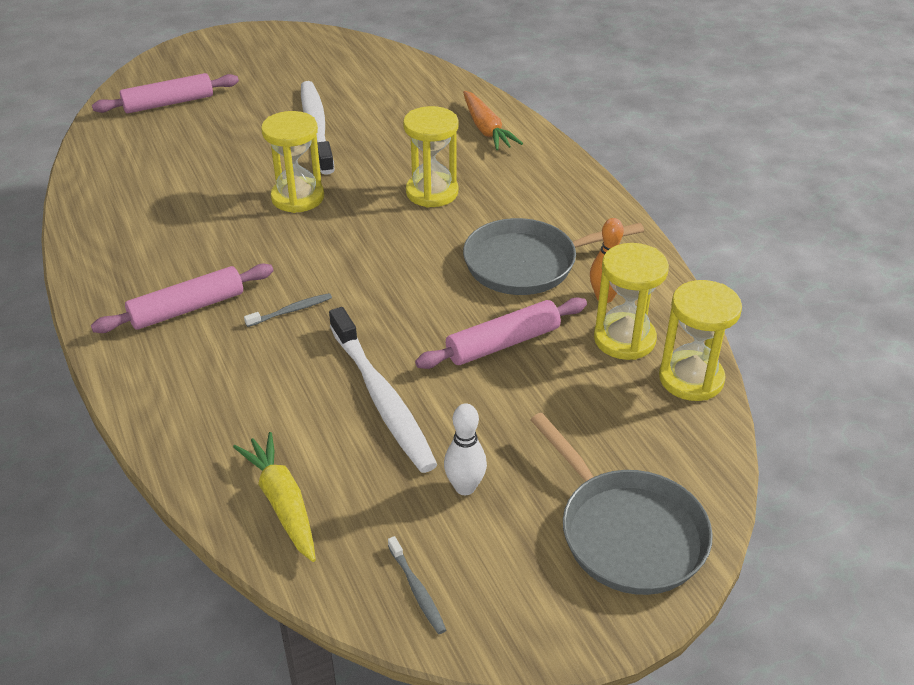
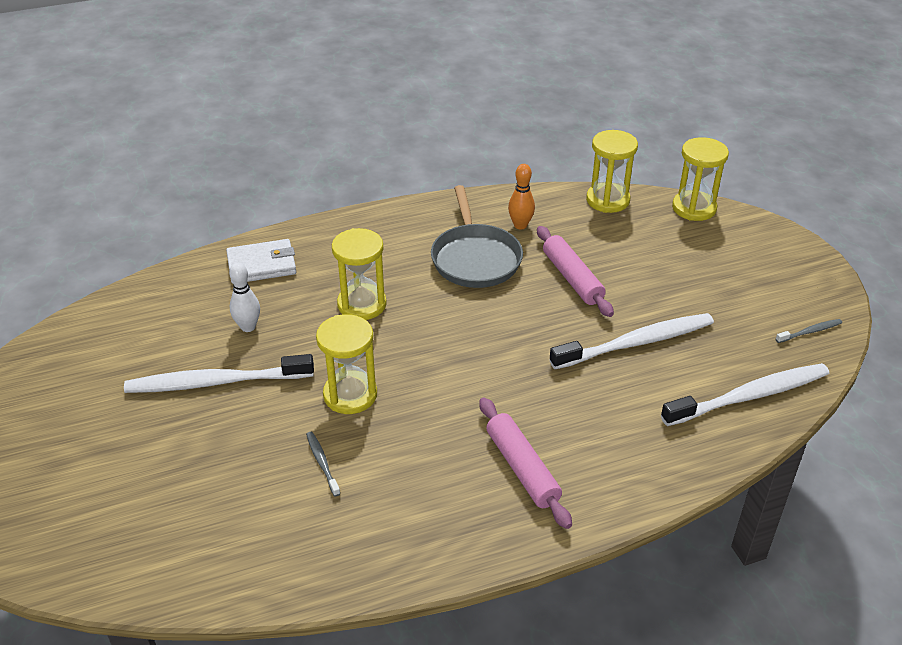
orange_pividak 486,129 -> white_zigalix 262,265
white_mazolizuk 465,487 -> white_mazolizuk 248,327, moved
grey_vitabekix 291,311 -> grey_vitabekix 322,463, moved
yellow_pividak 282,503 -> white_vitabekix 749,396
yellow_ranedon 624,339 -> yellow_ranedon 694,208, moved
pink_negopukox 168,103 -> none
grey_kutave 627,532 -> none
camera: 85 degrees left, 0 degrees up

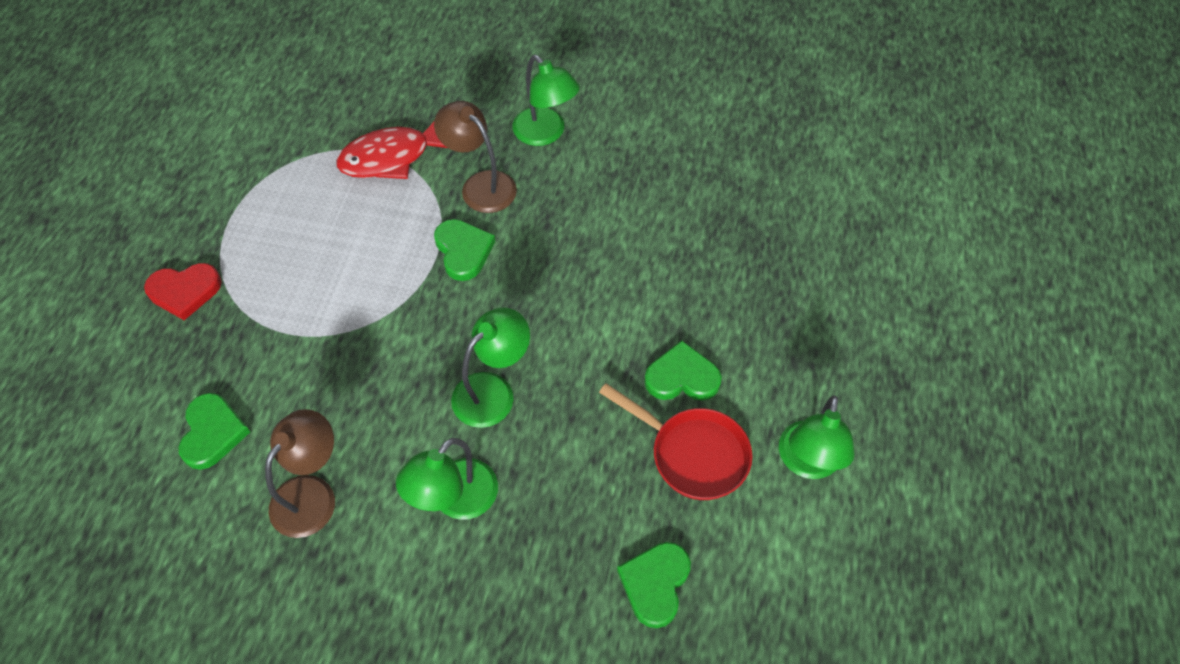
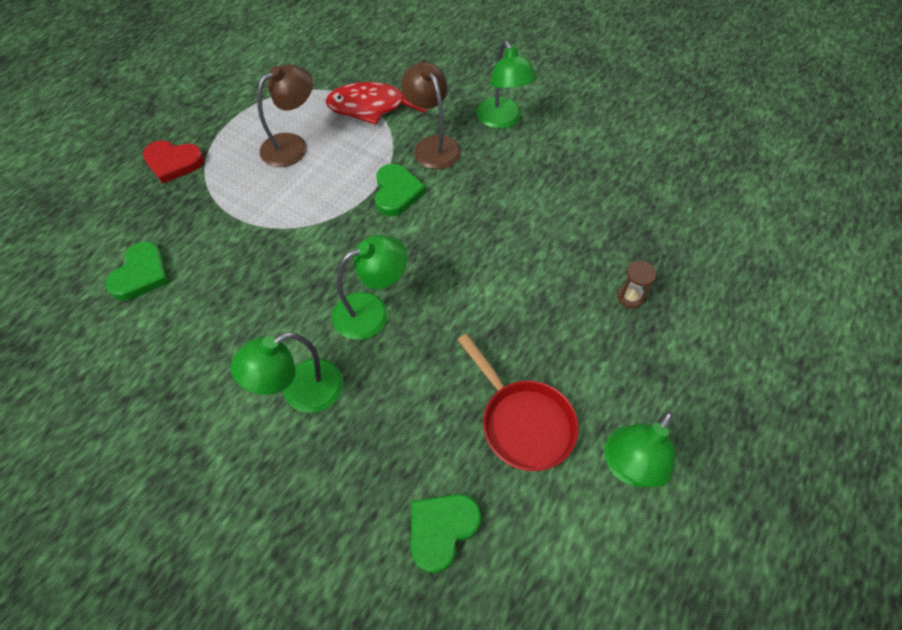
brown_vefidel 312,494 -> brown_vefidel 292,145, moved
none -> brown_ranedon 630,297
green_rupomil 682,377 -> none
camera: 20 degrees right, 0 degrees up

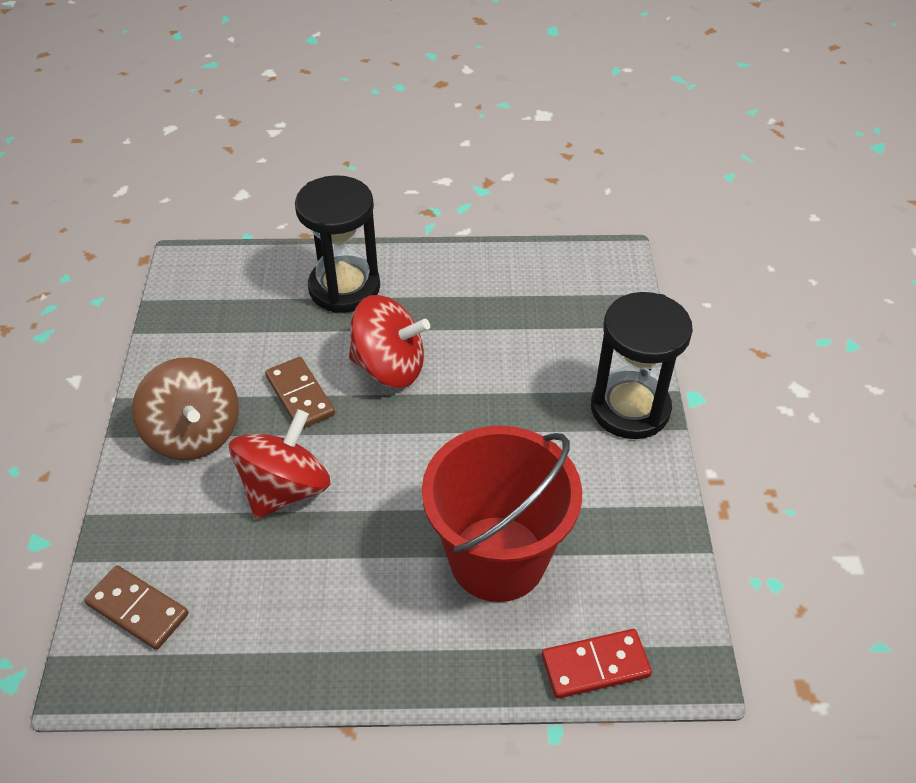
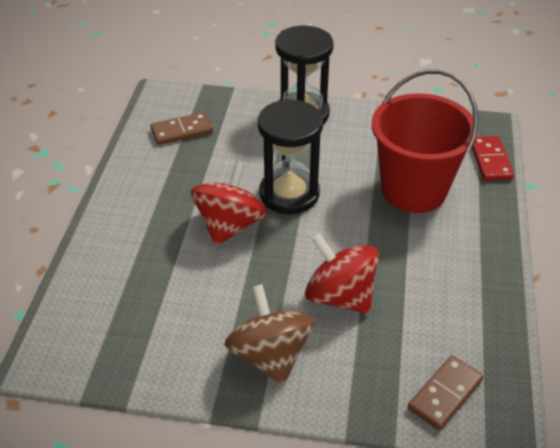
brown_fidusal 300,395 -> brown_fidusal 182,131, moved
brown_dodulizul 194,433 -> brown_dodulizul 270,355, 90 degrees counterclockwise
black_ranedon 344,288 -> black_ranedon 289,194, moved
camera: 80 degrees left, 5 degrees down

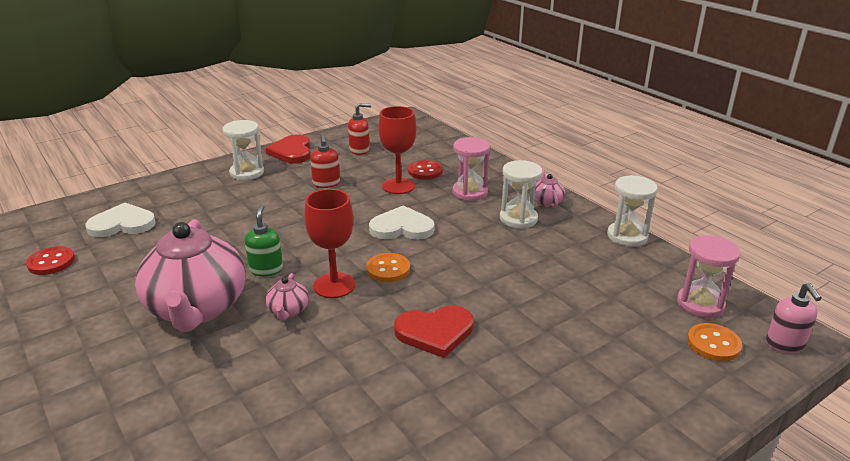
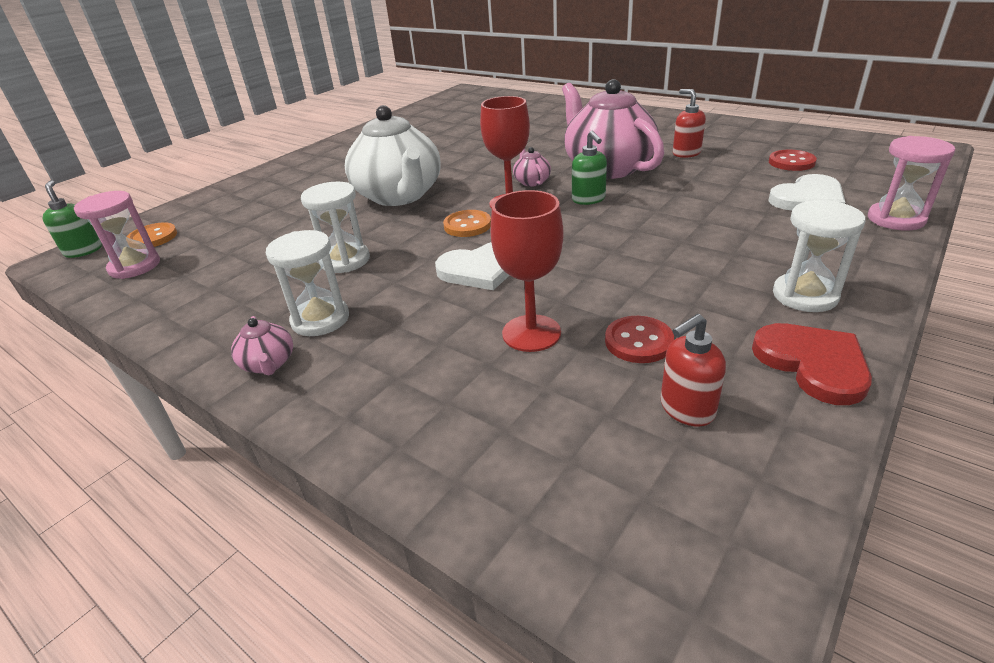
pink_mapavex 785,344 -> green_mapavex 83,251
white_ranedon 627,236 -> white_ranedon 345,260, moved
red_rupomil 435,332 -> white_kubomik 399,196
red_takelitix 425,171 -> red_takelitix 638,341, moved
red_mapavex 326,184 -> red_mapavex 686,153, moved
pink_ranedon 470,192 -> pink_ranedon 896,219, moved
camera: 165 degrees right, 5 degrees up

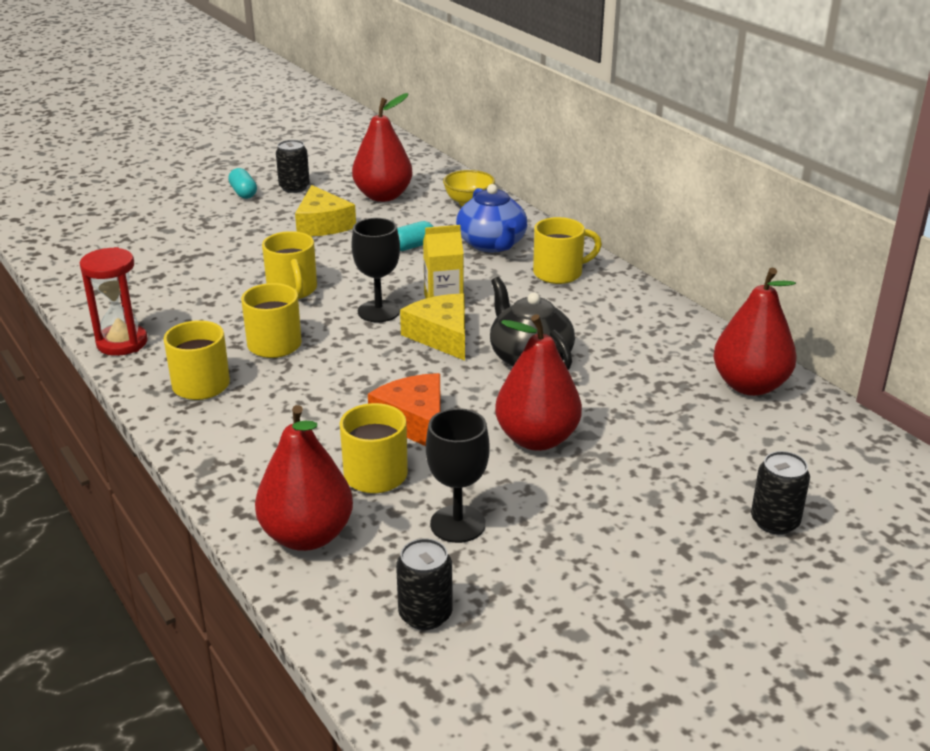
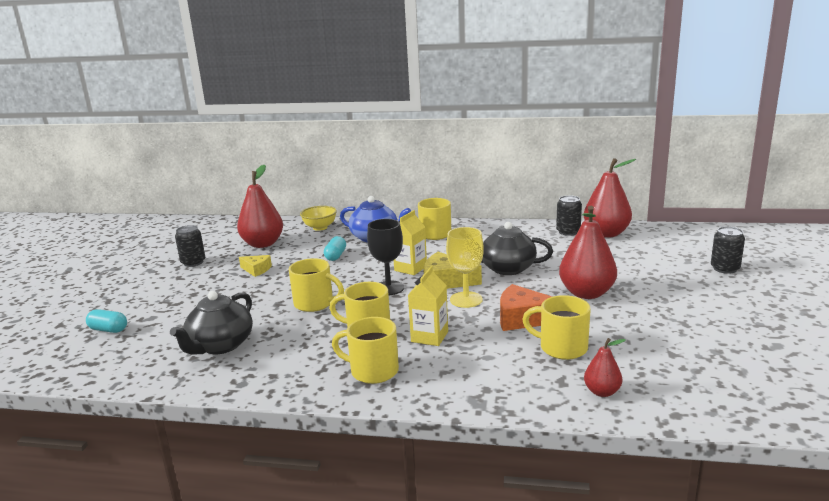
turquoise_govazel 243,193 -> turquoise_govazel 108,330, moved
none -> black_kubomik 220,345
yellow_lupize 322,224 -> yellow_lupize 256,270, x0.60
none -> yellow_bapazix 429,337
none -> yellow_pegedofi 466,300
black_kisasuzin 425,614 -> black_kisasuzin 568,232, moved
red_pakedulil 307,536 -> red_pakedulil 602,392, x0.51
red_ranedon 122,343 -> none
black_pegedofi 457,524 -> none
camera: 45 degrees left, 10 degrees down

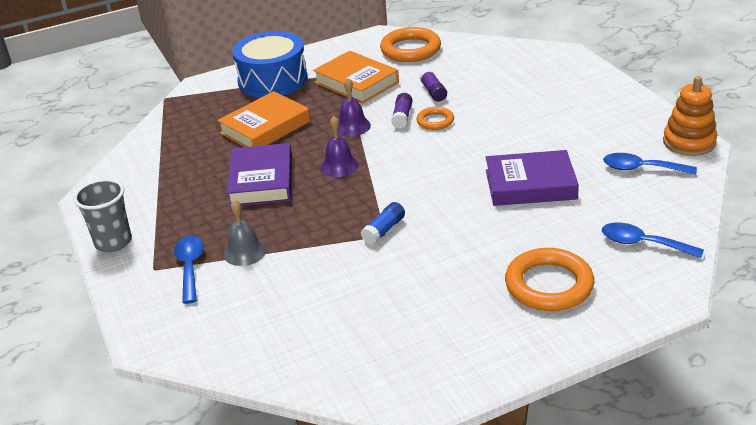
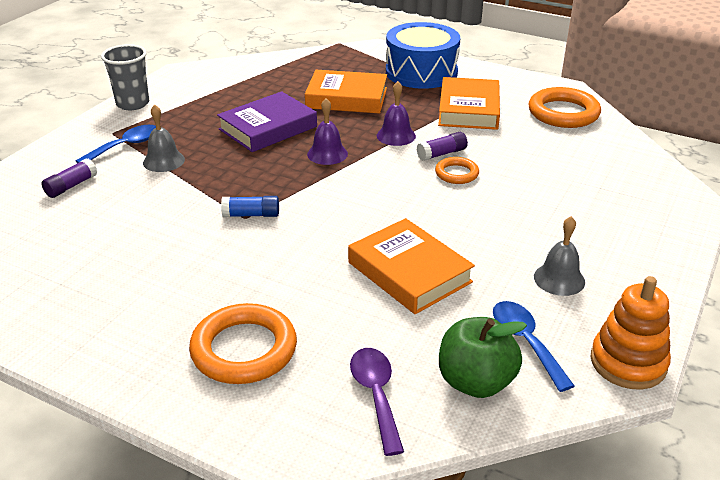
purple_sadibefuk 433,92 -> purple_sadibefuk 71,186, moved
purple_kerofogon 530,184 -> orange_kerofogon 409,272
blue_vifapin 643,244 -> purple_vifapin 376,395
none -> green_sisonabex 475,382
none -> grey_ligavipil 559,279
camera: 50 degrees right, 0 degrees up

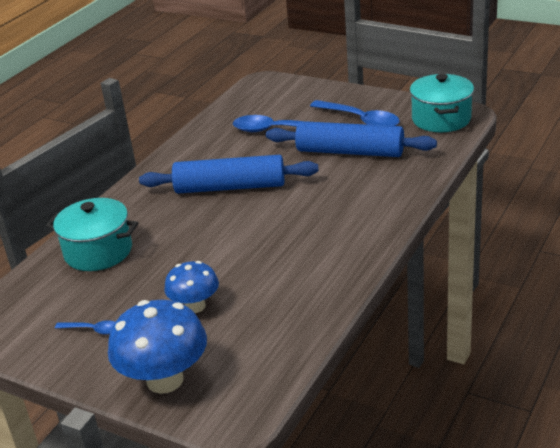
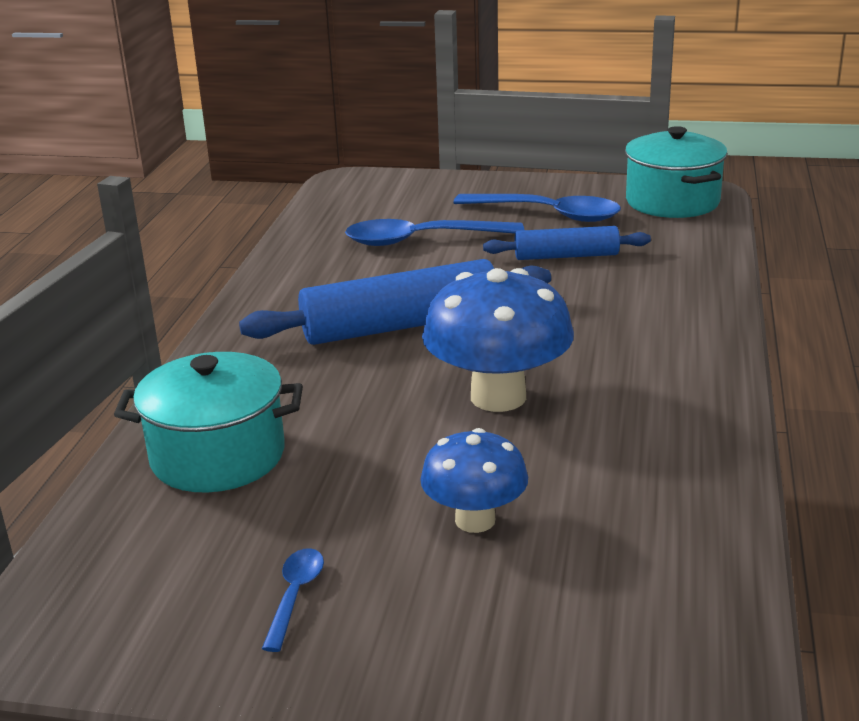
blue_vifapin 93,330 -> blue_vifapin 295,595, 75 degrees counterclockwise
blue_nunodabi 165,380 -> blue_nunodabi 498,397, moved
blue_negopukox 350,152 -> blue_negopukox 566,256, x0.58
camera: 20 degrees left, 5 degrees down

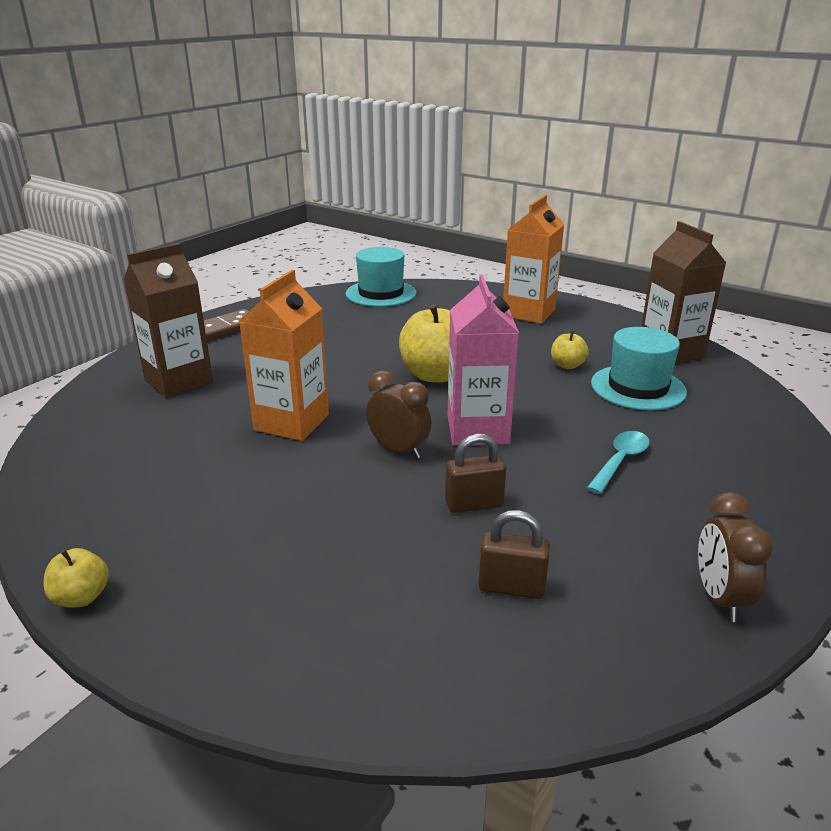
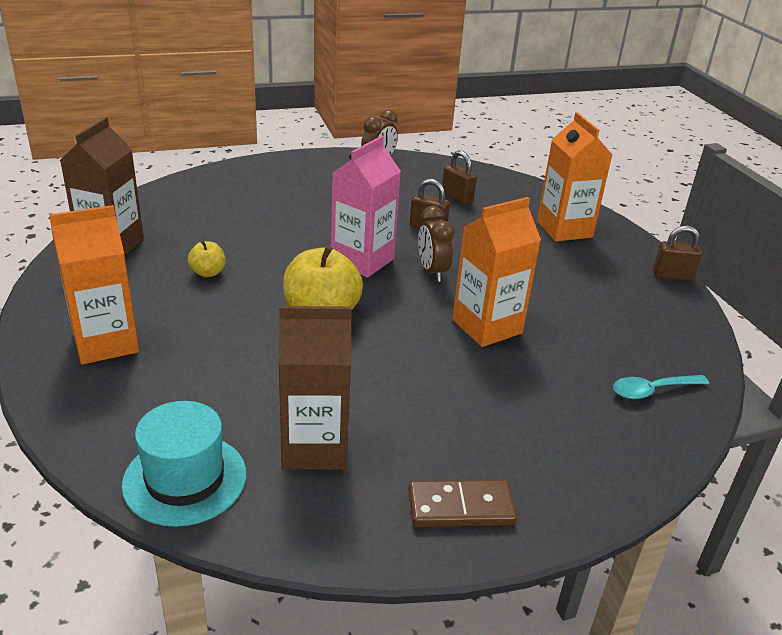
brown_bapazix 179,381 -> brown_bapazix 314,447, moved
none -> orange_bapazix 564,229
turquoise_vifapin 620,461 -> turquoise_vifapin 652,390, moved
yellow_sisonabex 81,597 -> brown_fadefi 672,276
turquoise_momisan 638,387 -> none
camera: 145 degrees left, 5 degrees up

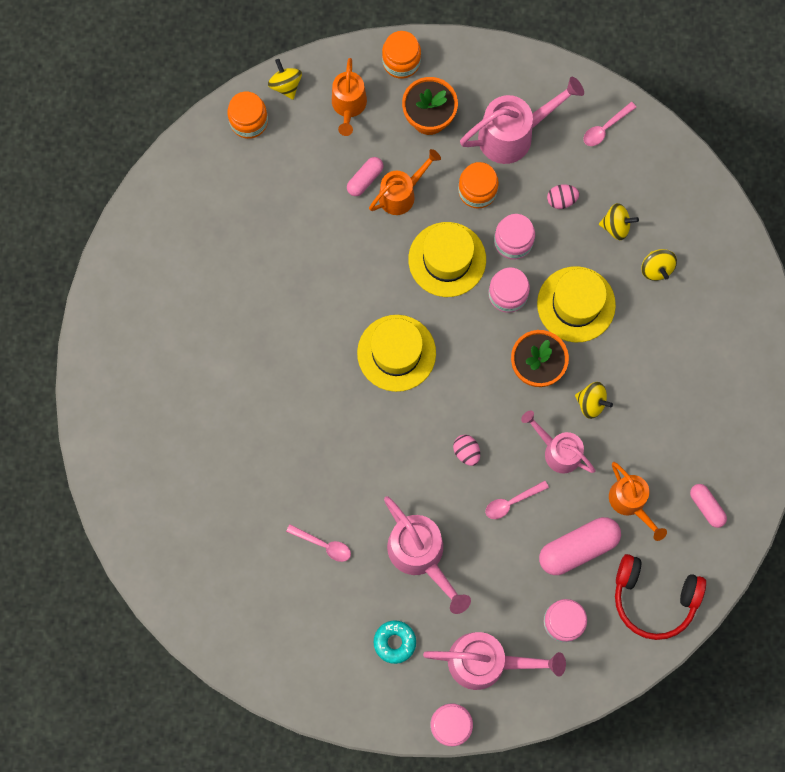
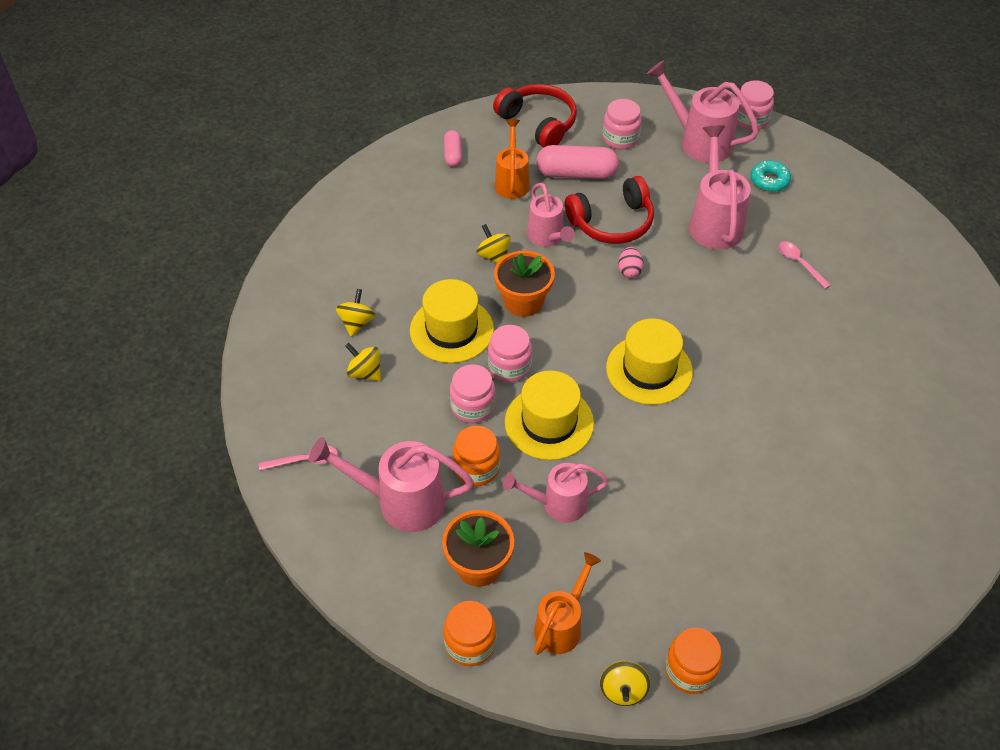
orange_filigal 401,194 -> pink_filigal 557,504
pink_vifapin 511,502 -> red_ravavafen 612,222
pink_govazel 365,179 -> none
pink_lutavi 561,200 -> none
camera: 150 degrees left, 25 degrees down

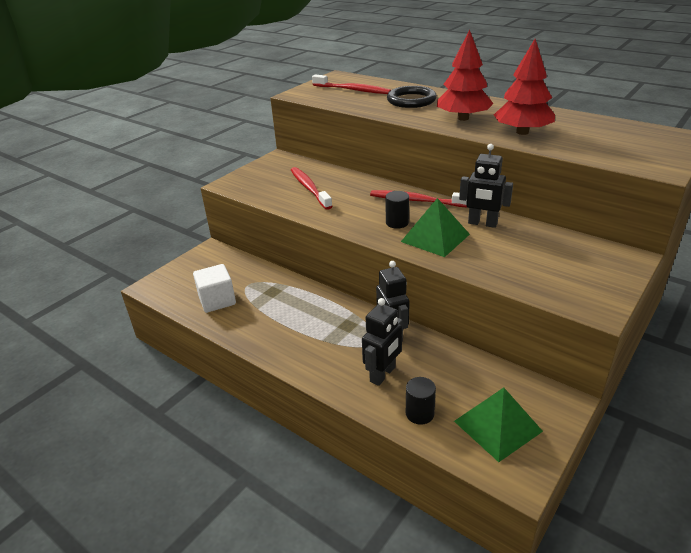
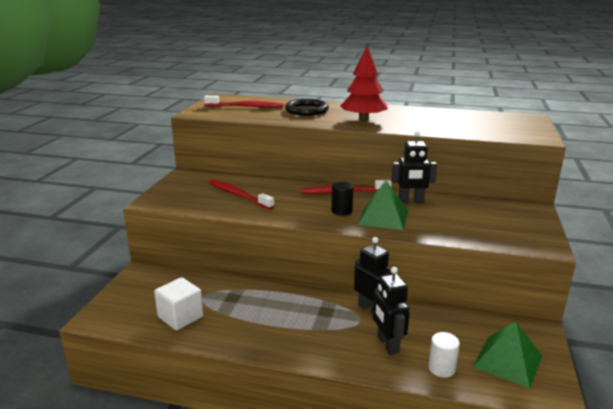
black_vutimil 383,374 -> black_vutimil 387,344, 150 degrees clockwise
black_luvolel 419,413 -> white_luvolel 441,368
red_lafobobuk 522,132 -> none
camera: 25 degrees left, 10 degrees down

